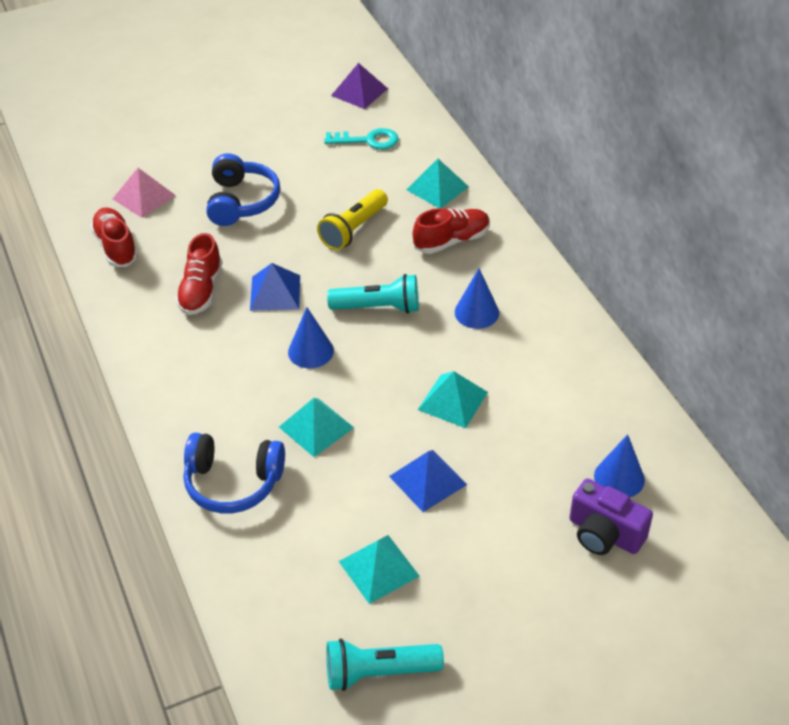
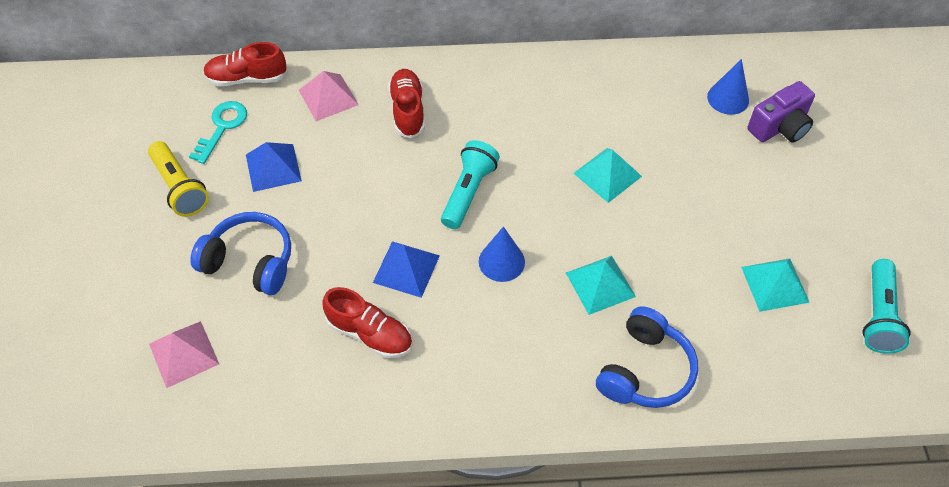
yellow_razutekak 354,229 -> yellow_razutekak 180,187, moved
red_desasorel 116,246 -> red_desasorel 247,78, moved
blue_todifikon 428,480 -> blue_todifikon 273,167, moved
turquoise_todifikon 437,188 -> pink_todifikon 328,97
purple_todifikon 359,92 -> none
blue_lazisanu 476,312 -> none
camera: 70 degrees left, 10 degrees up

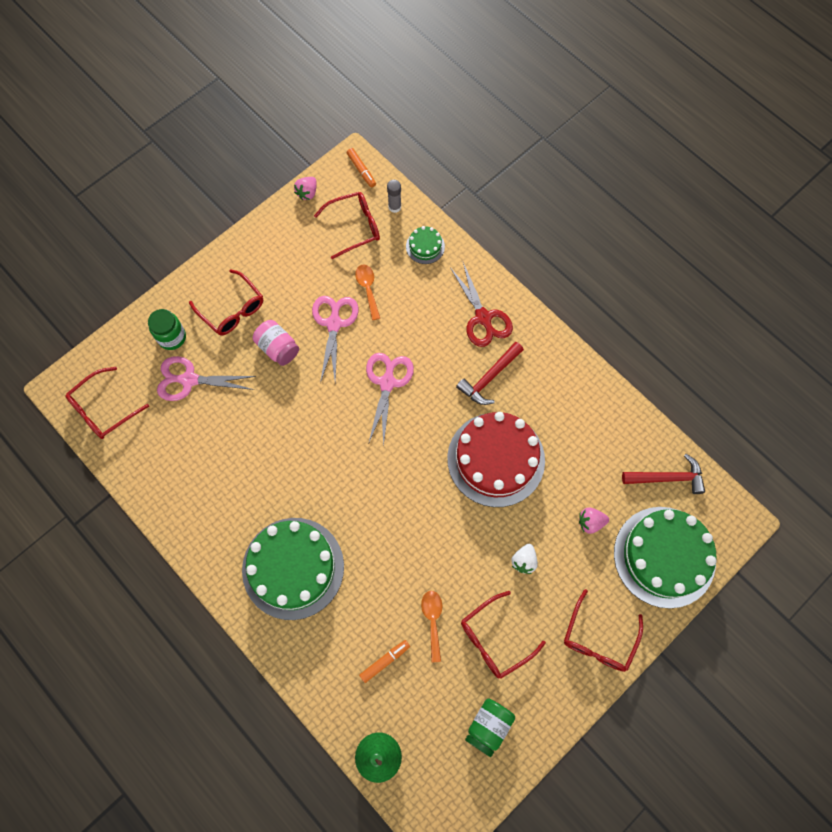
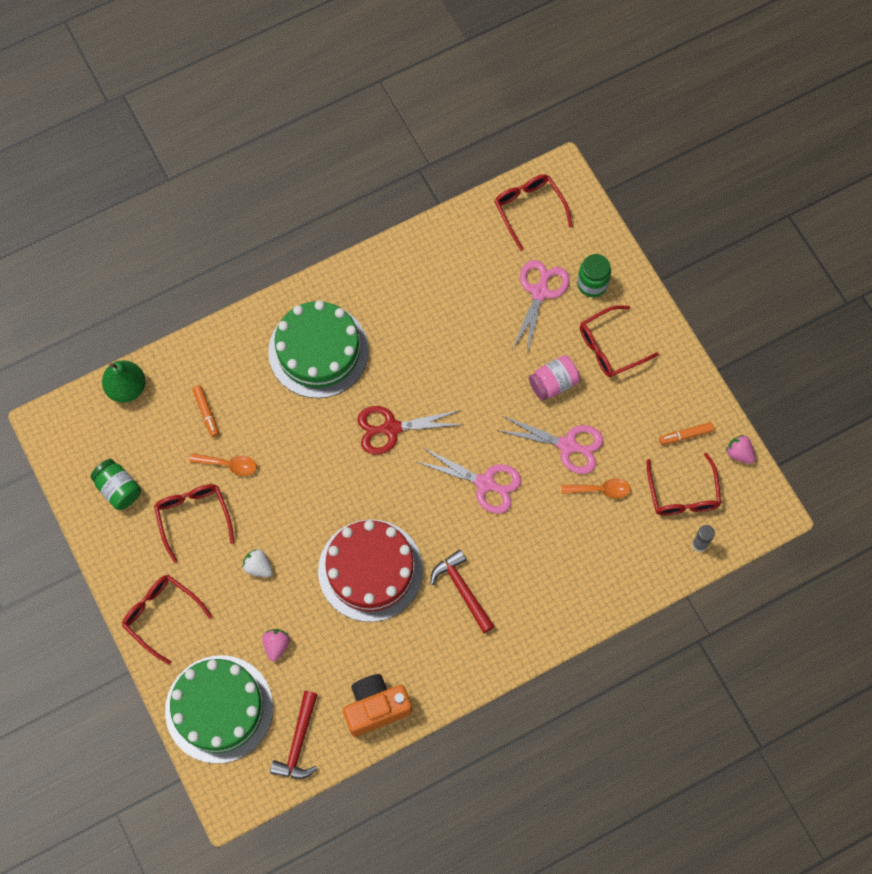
none -> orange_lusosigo 376,708
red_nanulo 483,317 -> red_nanulo 391,428, moved
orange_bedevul 361,170 -> orange_bedevul 685,435, moved
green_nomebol 425,246 -> none
camera: 105 degrees right, 0 degrees up

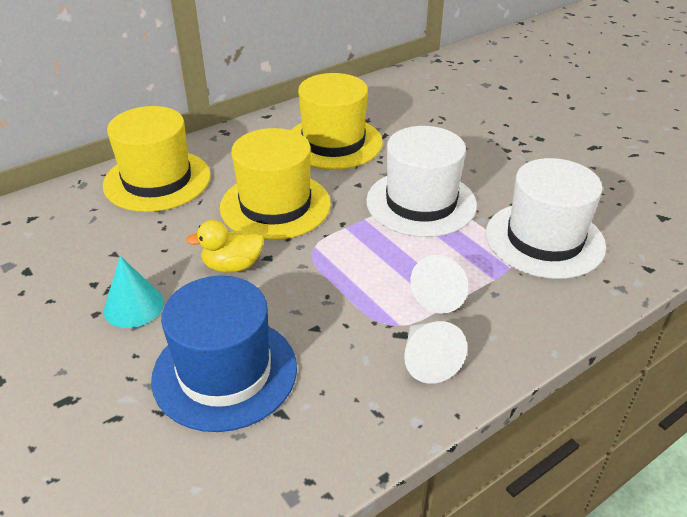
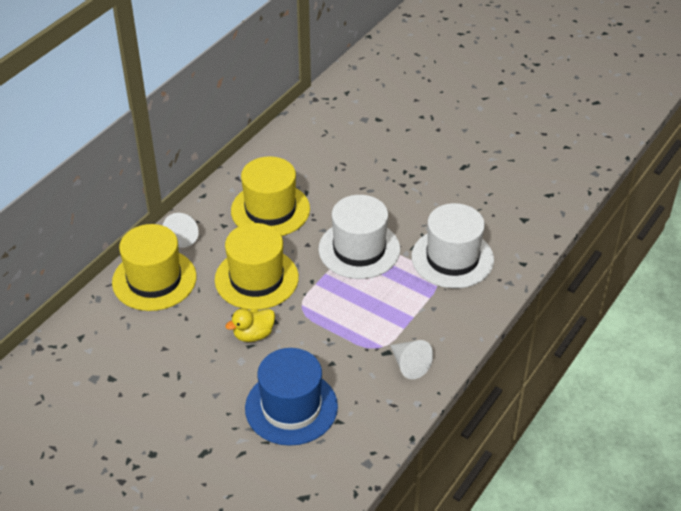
white_lazisanu 441,295 -> white_lazisanu 184,235, moved
turquoise_lazisanu 134,306 -> none
camera: 20 degrees left, 5 degrees up

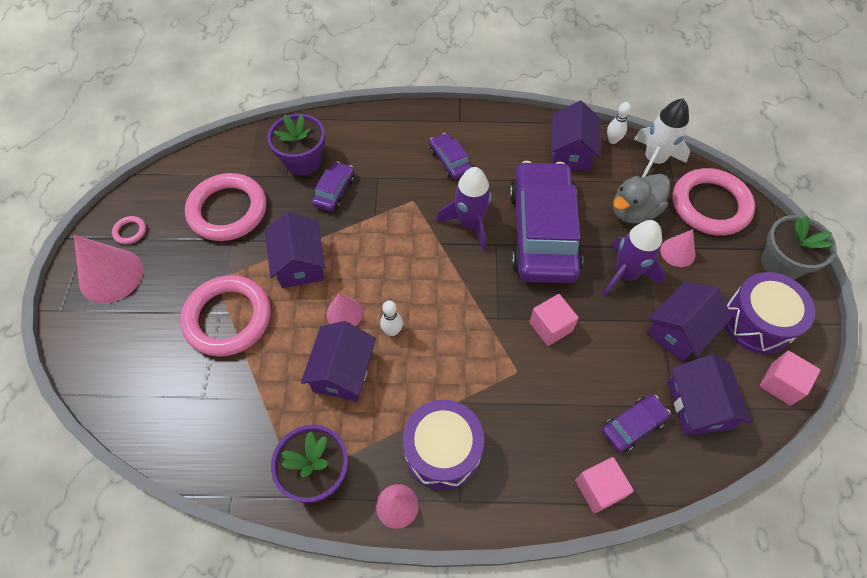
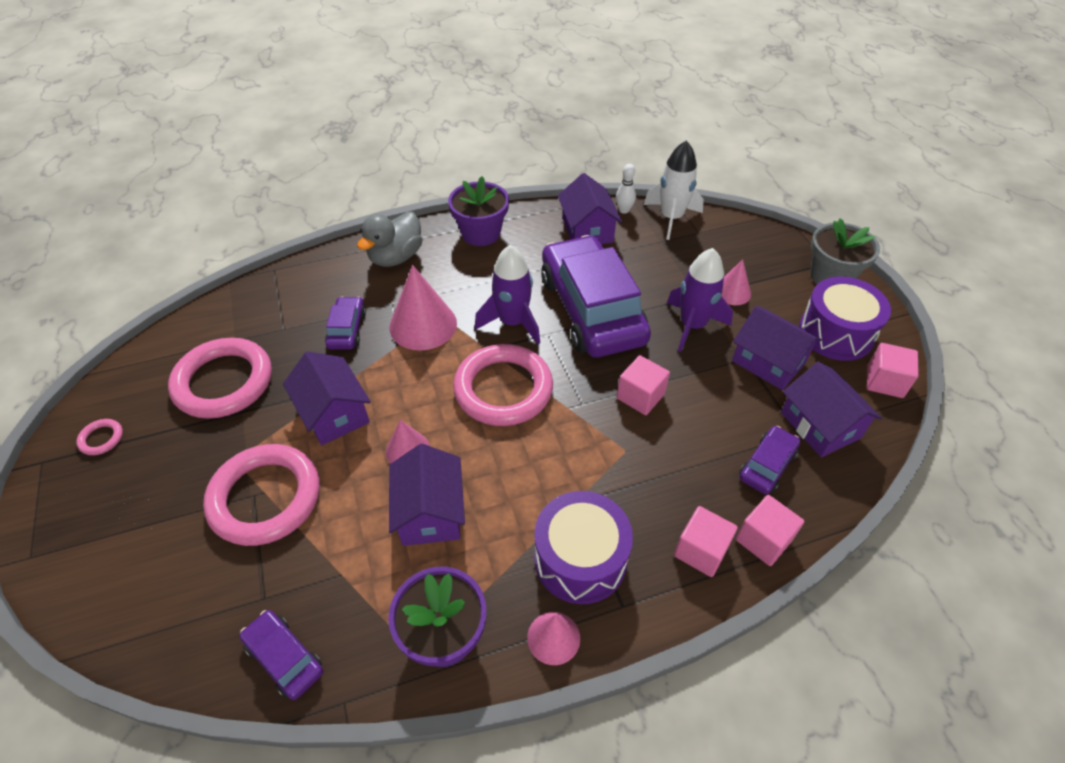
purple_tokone 450,161 -> purple_tokone 284,657, moved
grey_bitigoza 633,211 -> grey_bitigoza 396,257, moved
pink_lazisanu 111,275 -> pink_lazisanu 423,325, moved
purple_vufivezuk 303,161 -> purple_vufivezuk 481,233, moved
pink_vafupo 710,205 -> pink_vafupo 503,389, moved
none -> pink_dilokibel 701,551
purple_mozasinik 679,330 -> purple_mozasinik 768,362, 75 degrees counterclockwise
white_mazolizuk 392,331 -> none
camera: 20 degrees left, 10 degrees down

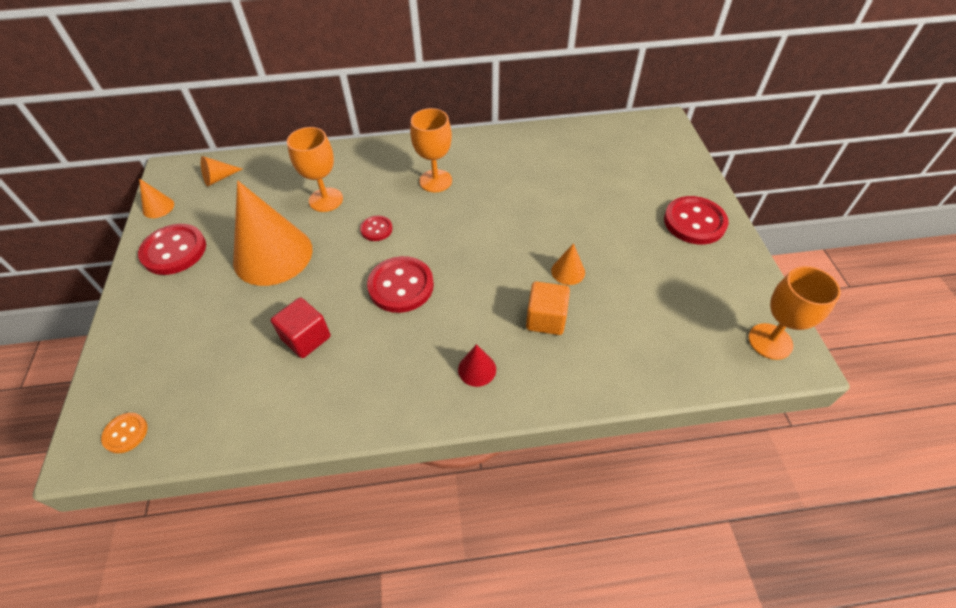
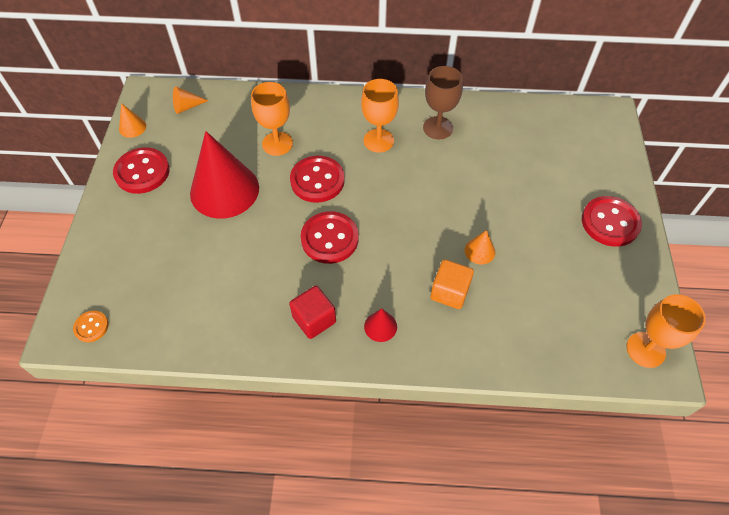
orange_lazisanu 273,255 -> red_lazisanu 224,190
red_dilokibel 306,338 -> red_dilokibel 314,319, moved
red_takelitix 376,229 -> red_takelitix 317,180, x1.90
none -> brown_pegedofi 438,128
camera: 10 degrees right, 5 degrees up

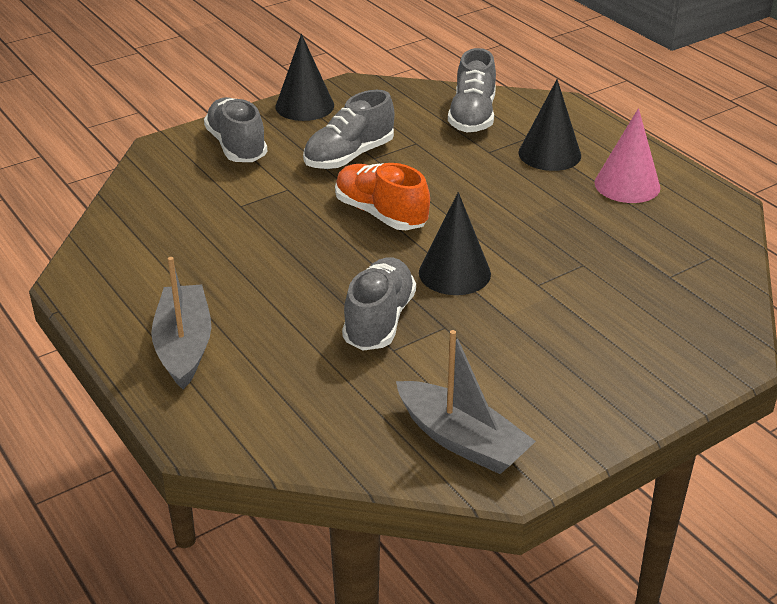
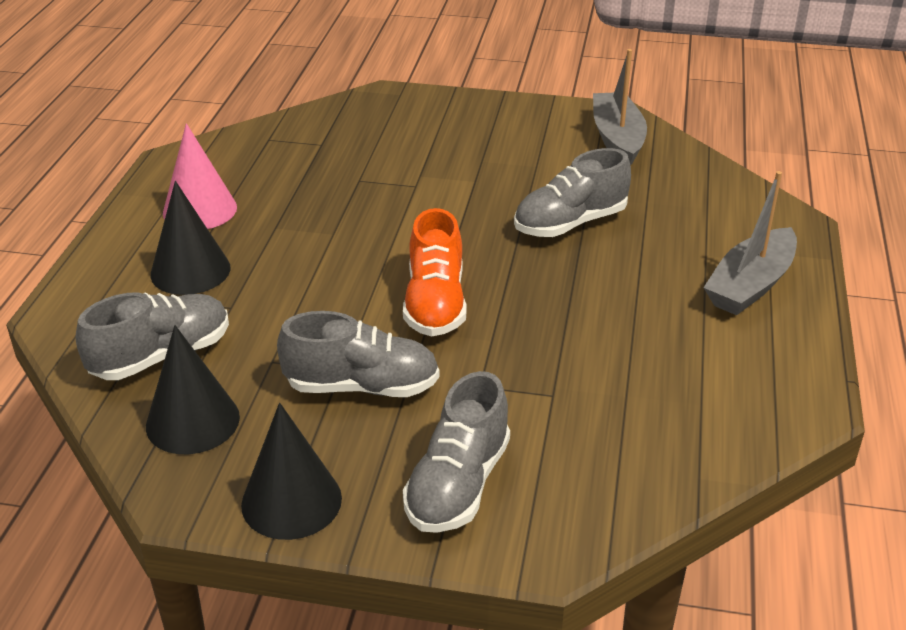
black_lazisanu 454,273 -> black_lazisanu 192,421, moved
camera: 135 degrees left, 0 degrees up

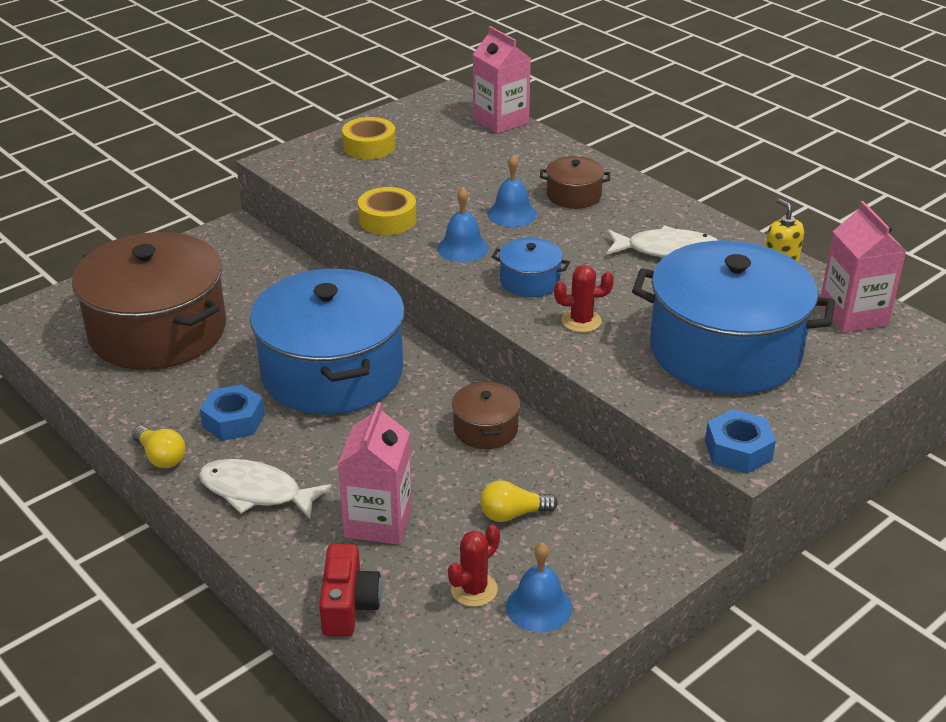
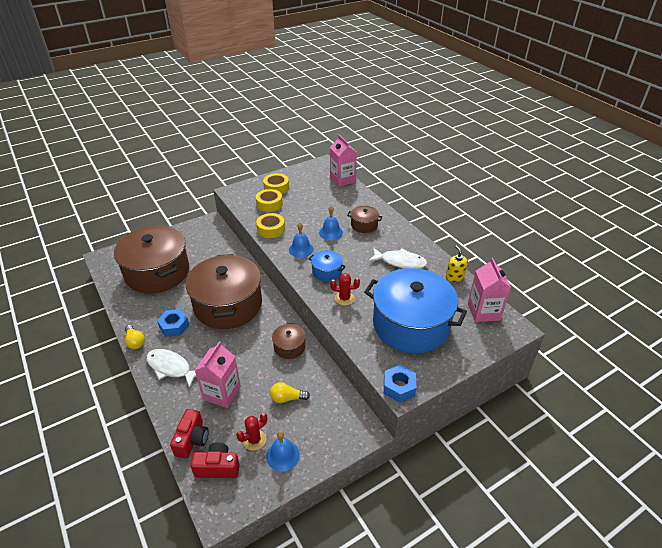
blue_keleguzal 332,372 -> brown_keleguzal 228,305
none -> red_lusosigo 217,467
none -> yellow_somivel 269,204
camera: 10 degrees right, 5 degrees up

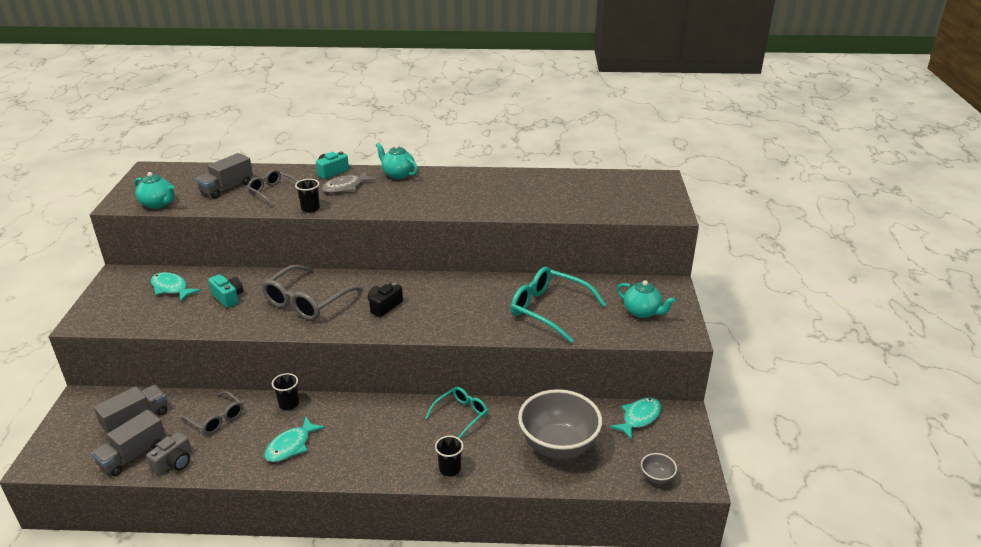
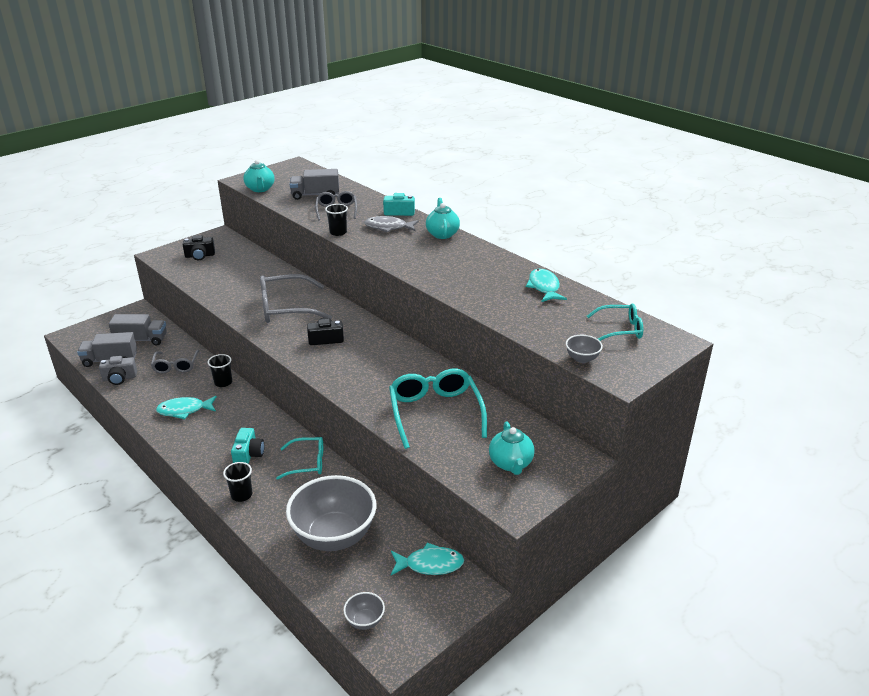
none -> black_lusosigo 200,256
turquoise_lusosigo 228,297 -> turquoise_lusosigo 248,454, moved
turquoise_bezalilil 171,288 -> turquoise_bezalilil 544,287, moved
none -> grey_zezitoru 582,359
none -> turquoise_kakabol 620,329
camera: 45 degrees right, 0 degrees up

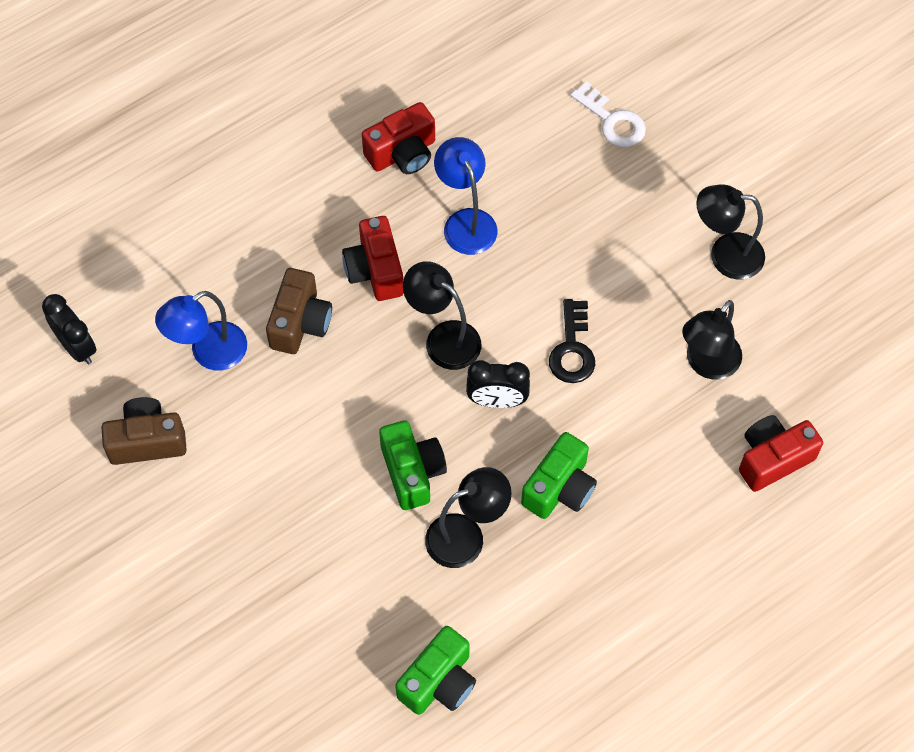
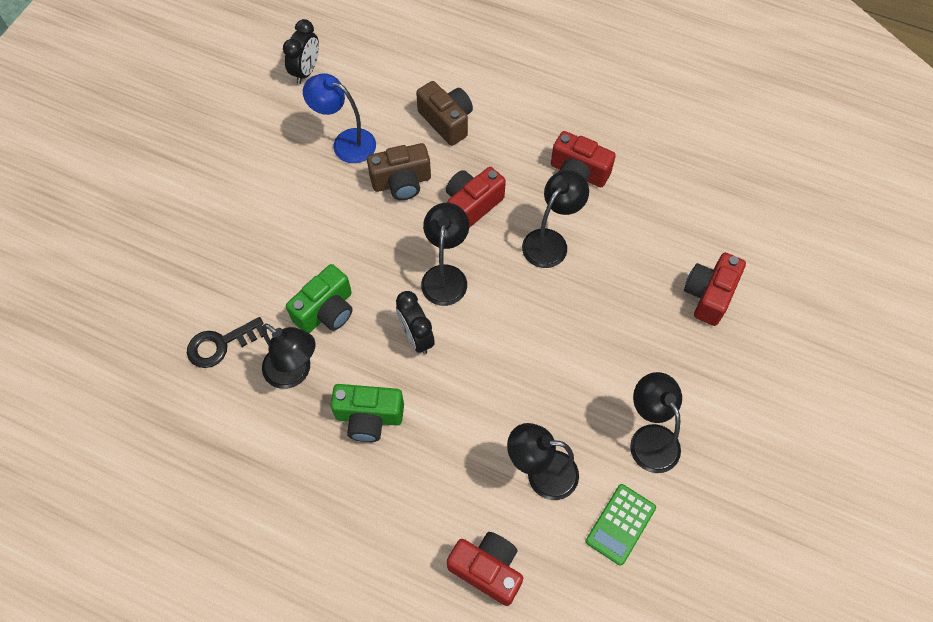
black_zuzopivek 572,349 -> black_zuzopivek 220,344, moved
brown_lusosigo 147,441 -> brown_lusosigo 446,121, moved
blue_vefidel 466,221 -> black_vefidel 550,241
none -> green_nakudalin 620,524
white_zuzopivek 612,121 -> red_lusosigo 709,295
green_lusosigo 439,681 -> none
camera: 60 degrees right, 0 degrees up

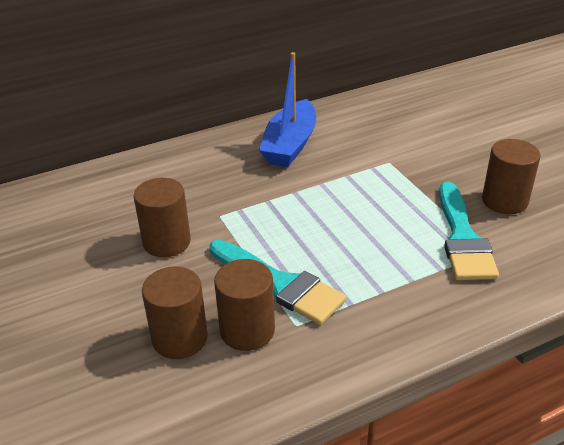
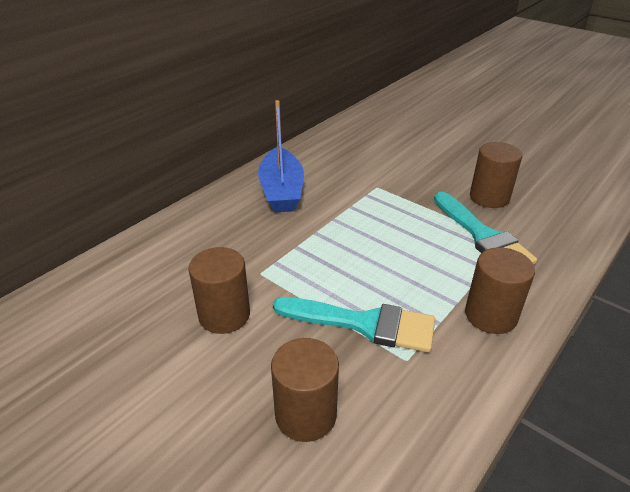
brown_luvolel 247,330 -> brown_luvolel 490,315, moved
camera: 25 degrees left, 0 degrees up

